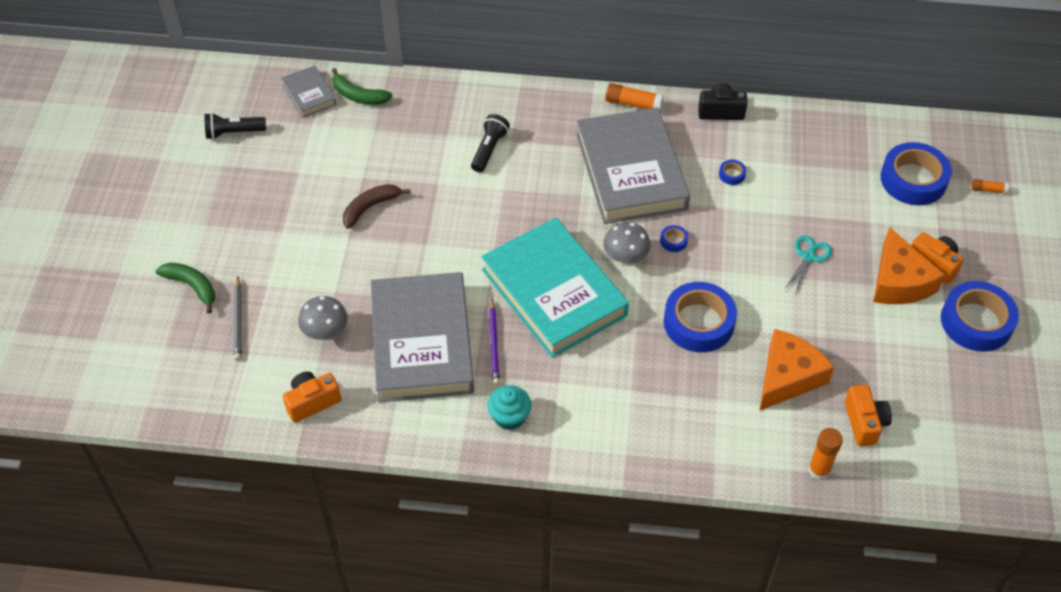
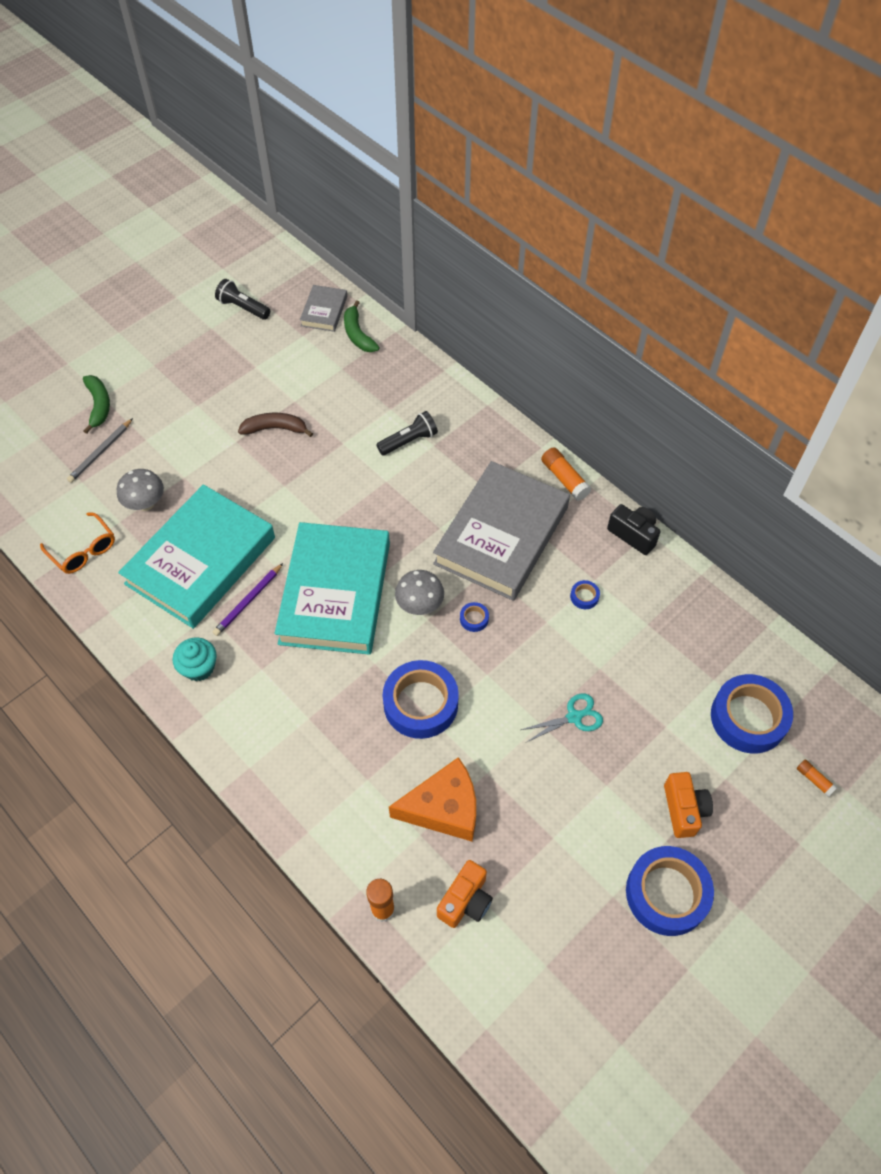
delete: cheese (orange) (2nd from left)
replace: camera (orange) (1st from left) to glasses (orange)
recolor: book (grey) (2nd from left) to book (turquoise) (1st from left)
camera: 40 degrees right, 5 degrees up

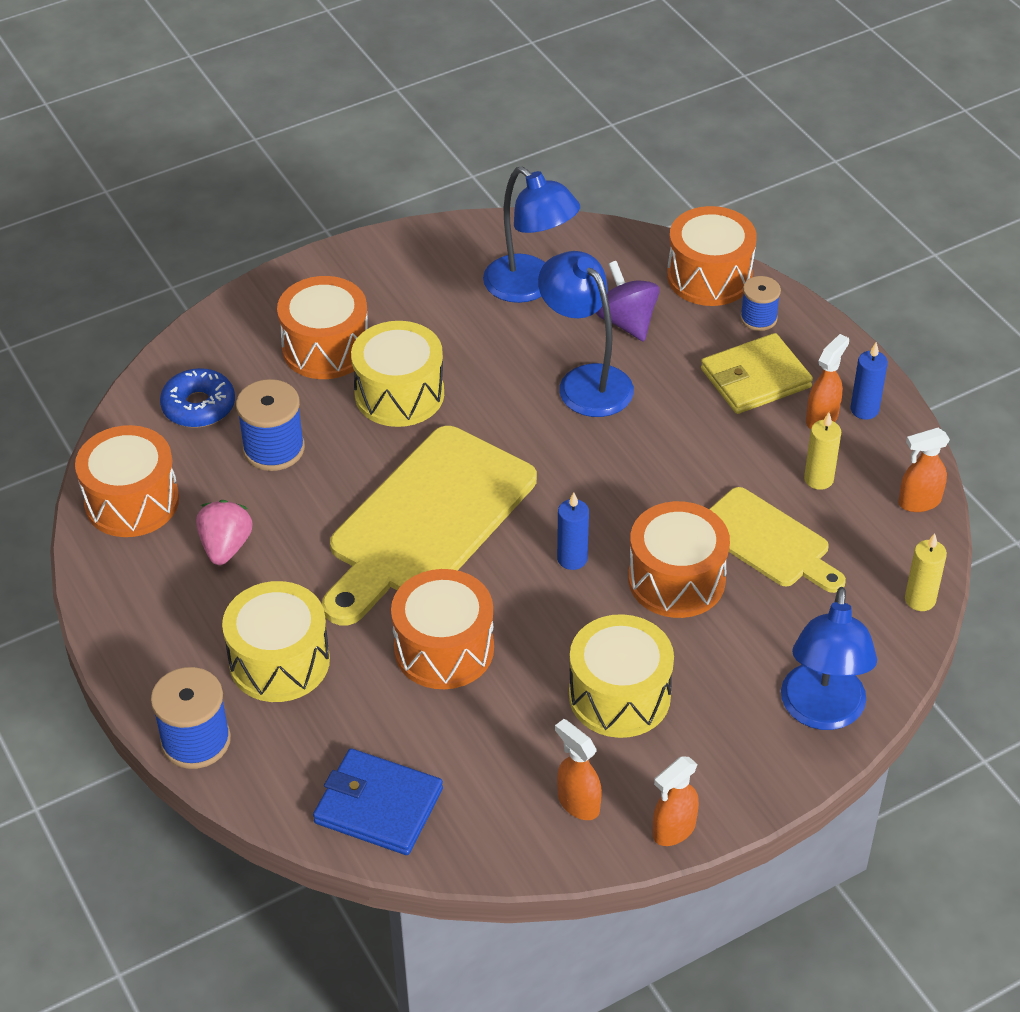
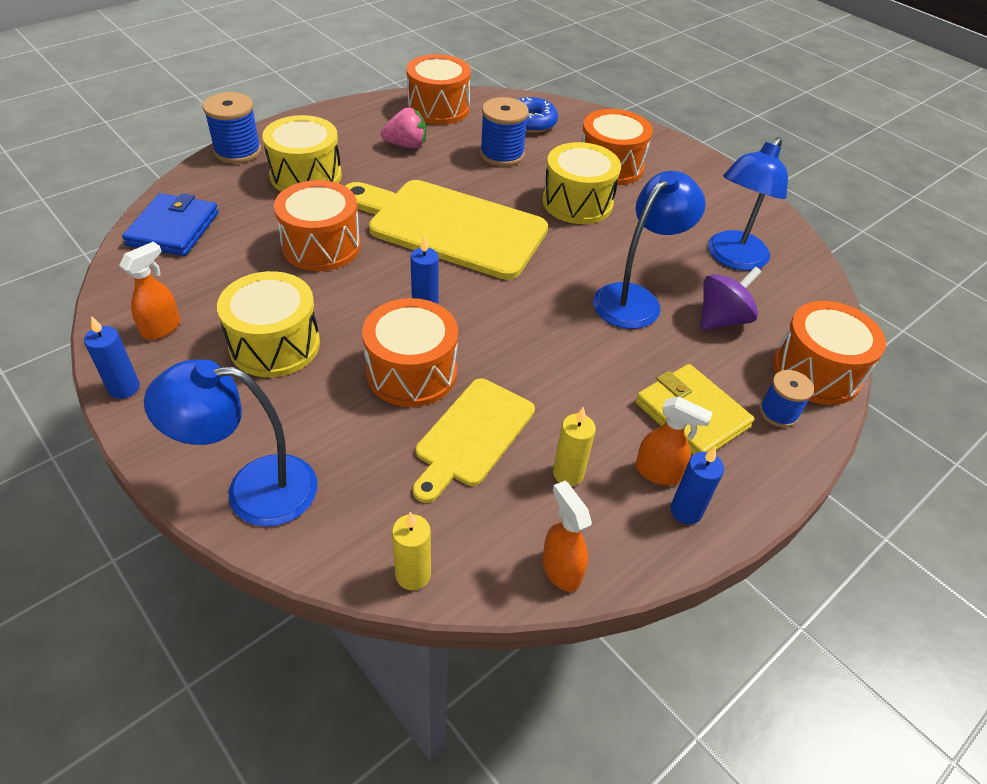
replace: spray bottle (orange) (2nd from left) to candle (blue) (1st from left)
camera: 75 degrees right, 0 degrees up

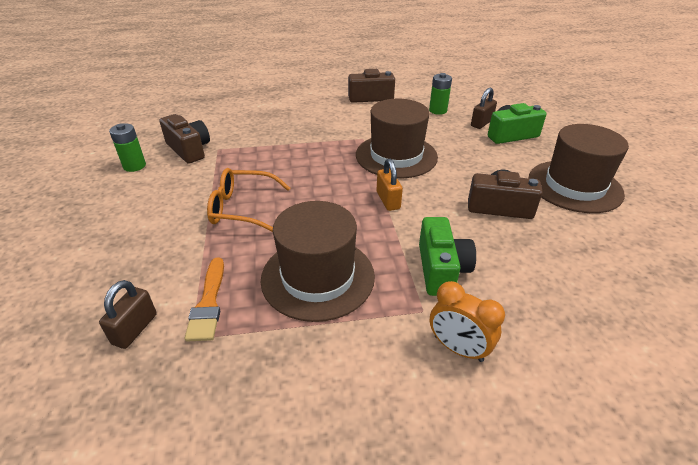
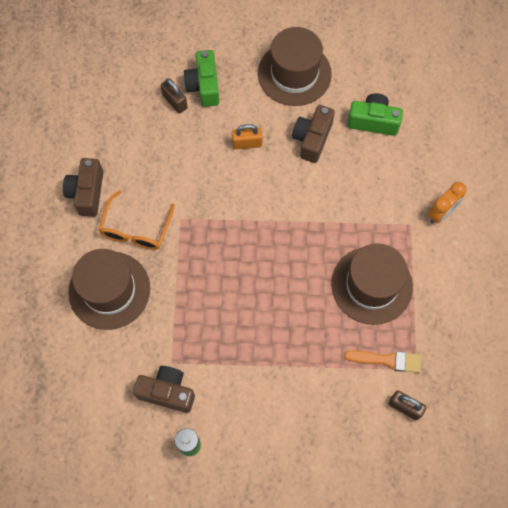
delete: battery (green) (2nd from left)
move: hat (brown) (2nd from left in the first image) to hat (brown) (1st from left); padlock (orange); glasses (orange); camera (green) (1st from left in the first image) to camera (green) (2nd from left)
rotate: camera (brown) (1st from left in the first image) 45 degrees clockwise
camera: 80 degrees left, 30 degrees up

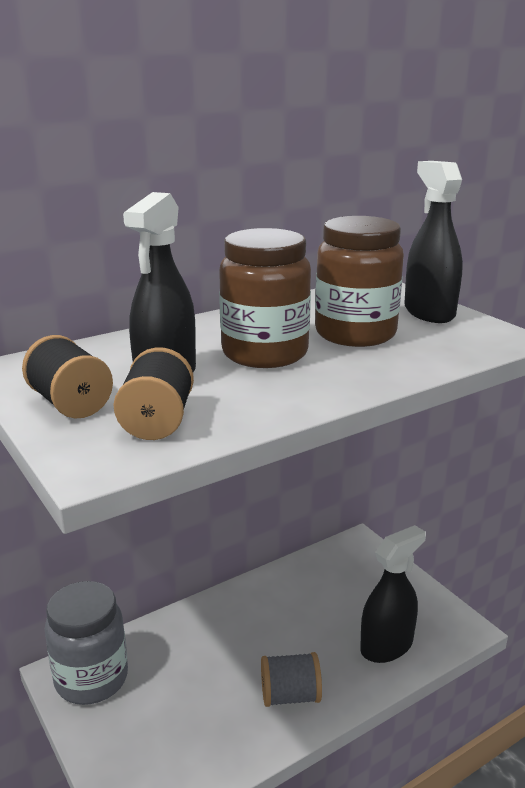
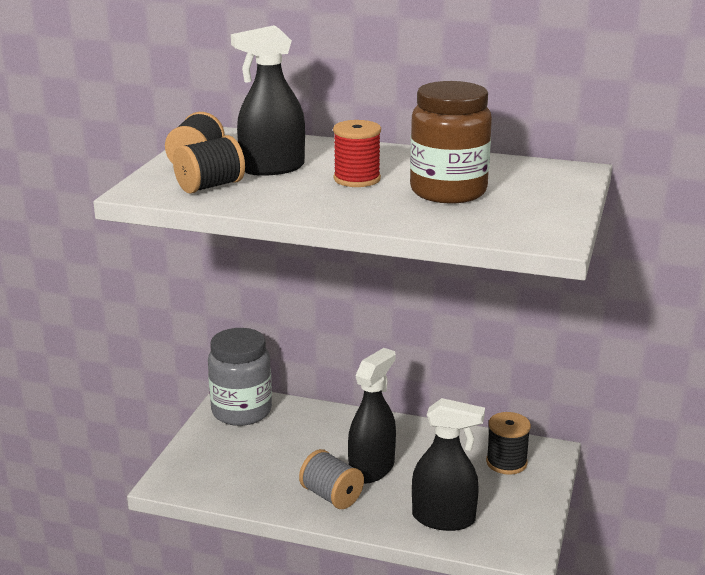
insert: spool (black) (3rd from left)
move: spray bottle (black) (3rd from left in the first image) to spray bottle (black) (2nd from left)
replace: jar (brown) (1st from left) to spool (red)
camera: 50 degrees right, 0 degrees up

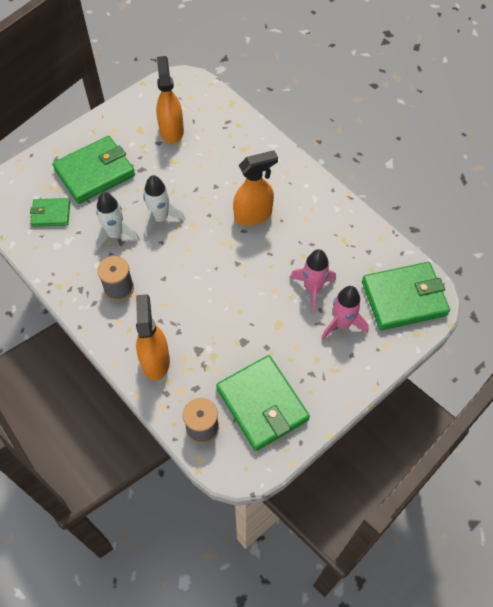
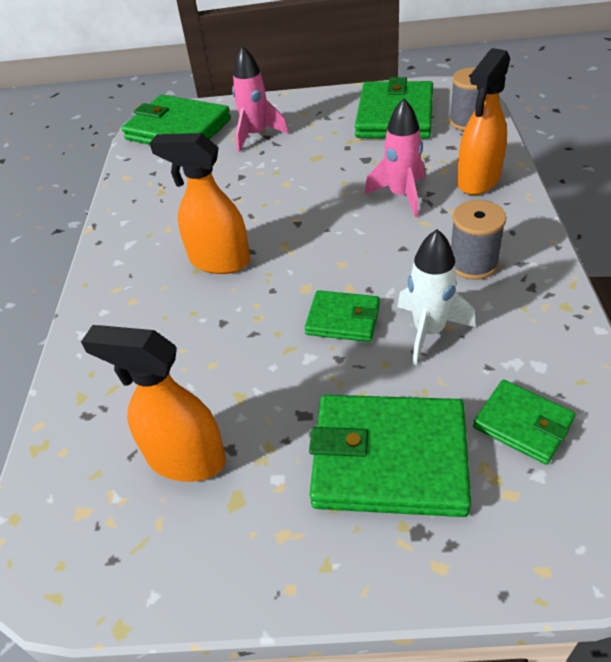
move: rocket (pink) (1st from left in the first image) to rocket (pink) (2nd from left)
replace: rocket (white) (2nd from left) to wallet (green) (2nd from left)
rotate: spray bottle (orange) (2nd from left in the first image) 75 degrees clockwise
camera: 135 degrees left, 15 degrees down

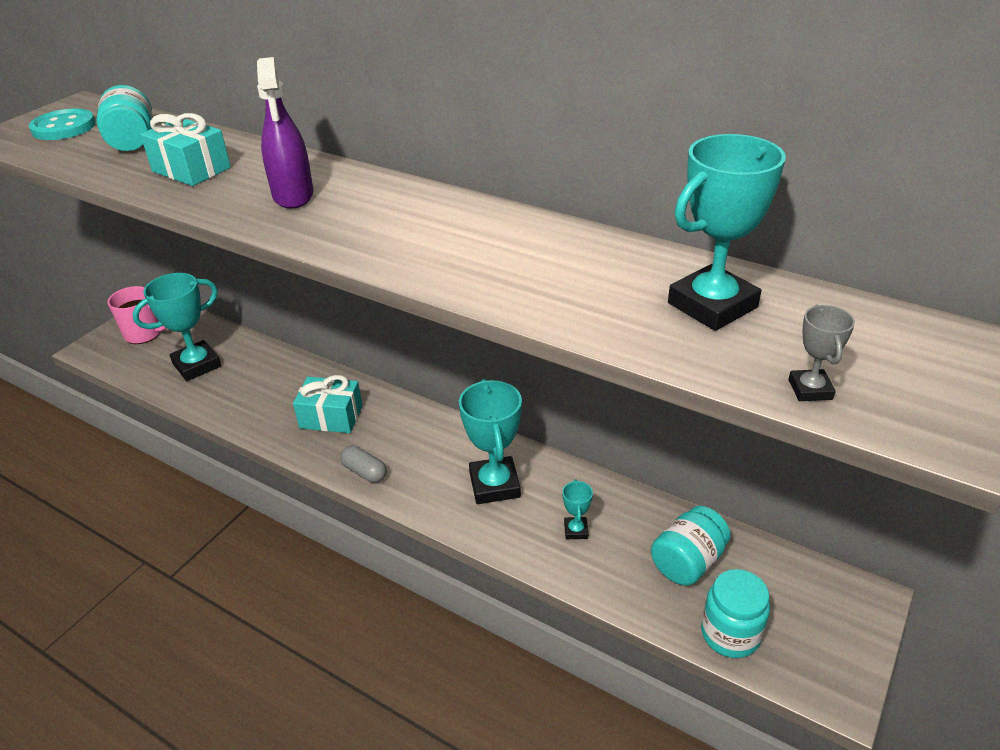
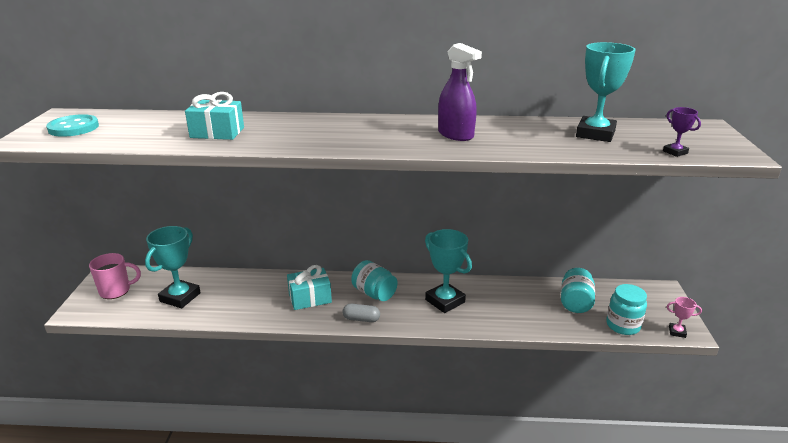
delete: trophy (turquoise) (3rd from left)
insert: trophy (pink)
move: spray bottle (purple); jar (turquoise) (1st from left)
recolor: trophy (grey) to trophy (purple)
camera: 30 degrees left, 10 degrees down

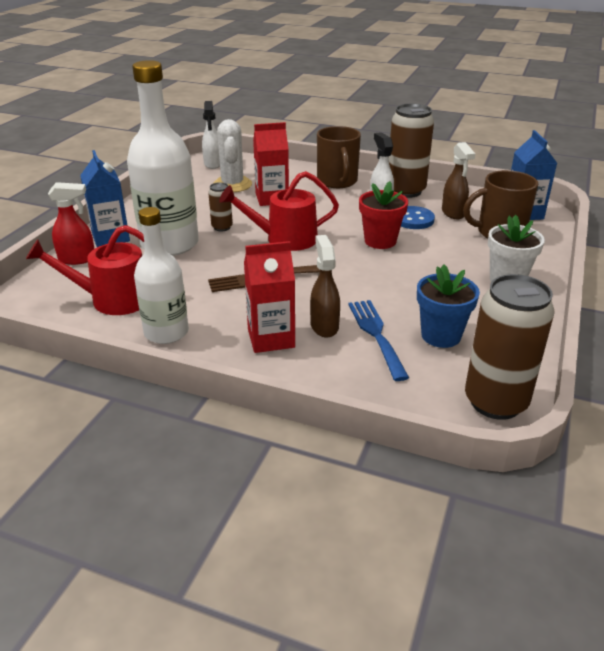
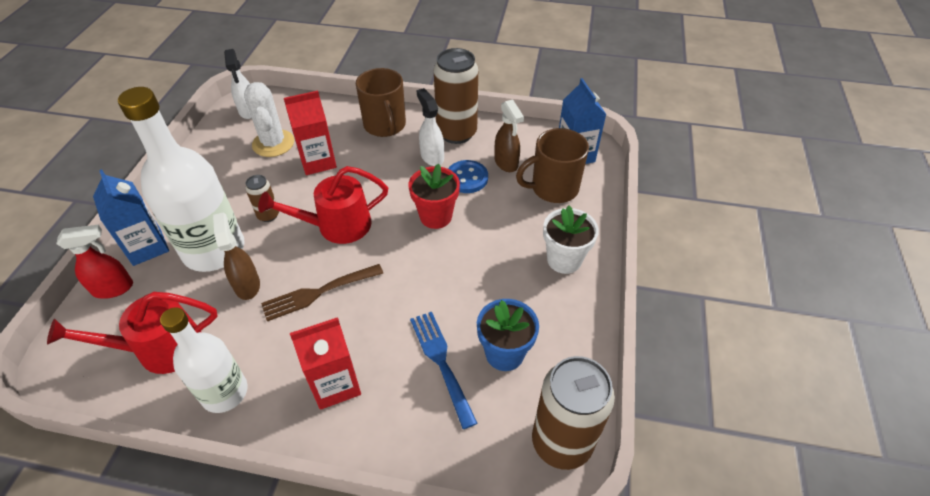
move: spray bottle (brown) (1st from left)
camera: 10 degrees left, 15 degrees up

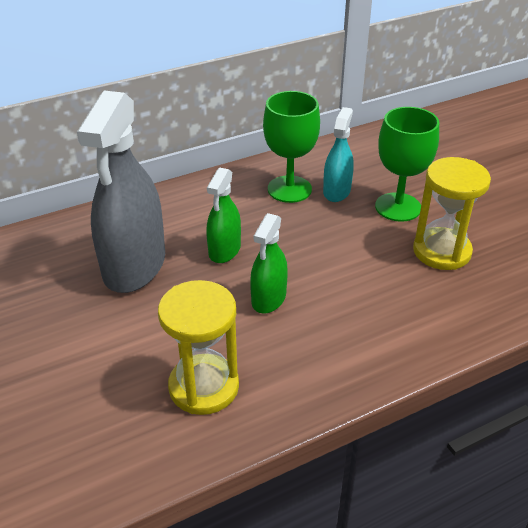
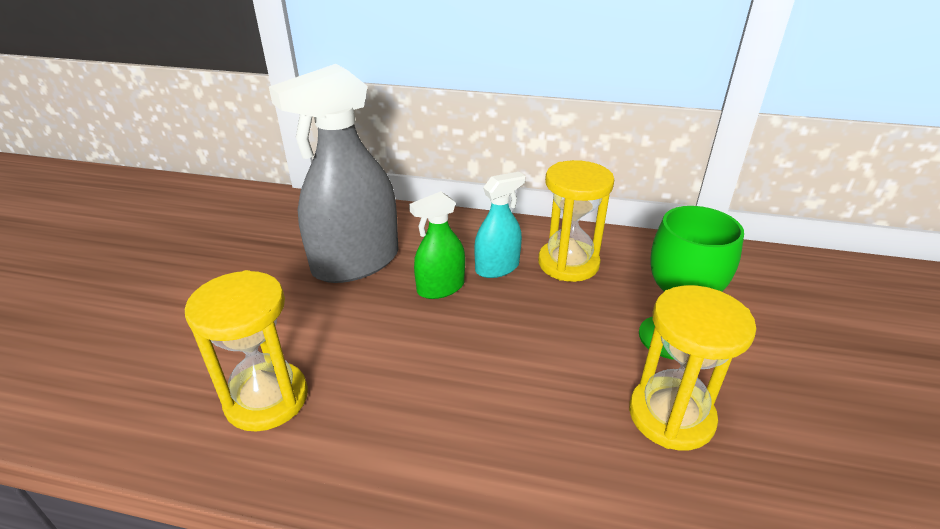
delete: spray bottle (green) (2nd from left)
move: spray bottle (turquoise)
replace: goblet (green) (1st from left) to hourglass (yellow) (2nd from left)
camera: 40 degrees right, 5 degrees down

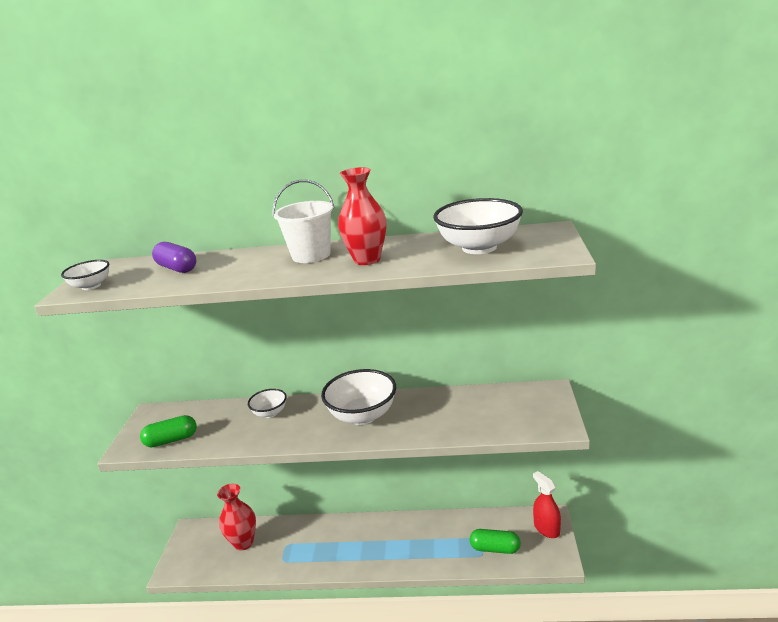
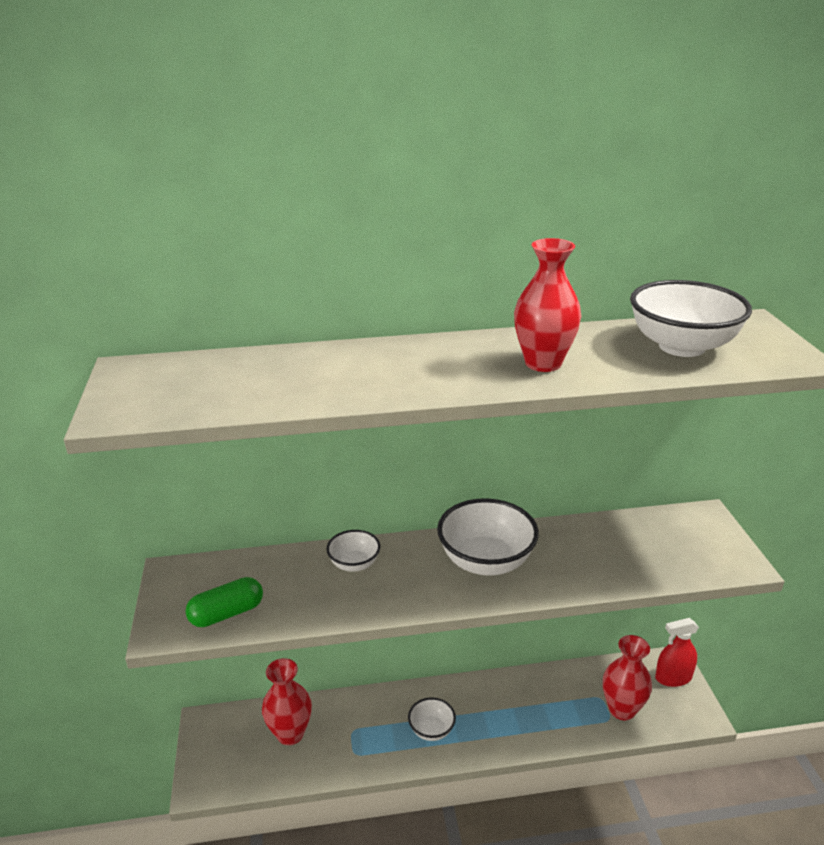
delete: bucket (white); capsule (purple)
move: bowl (white) (1st from left in the first image) to bowl (white) (2nd from left)
replace: capsule (green) (2nd from left) to vase (red) (3rd from left)
rotate: spray bottle (red) 60 degrees counterclockwise
camera: 15 degrees left, 5 degrees up

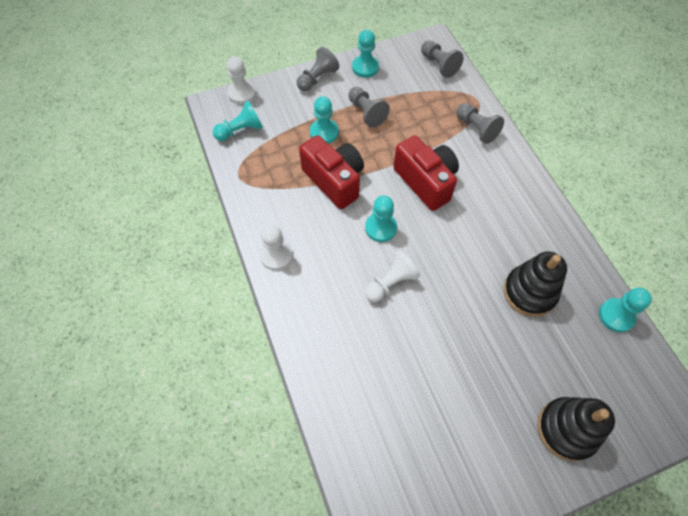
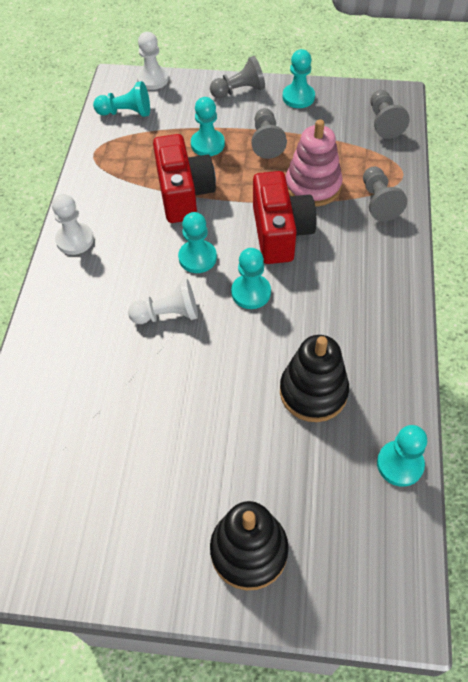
insert: stacking toy (pink); pawn (turquoise) (4th from left)
camera: 30 degrees right, 5 degrees down

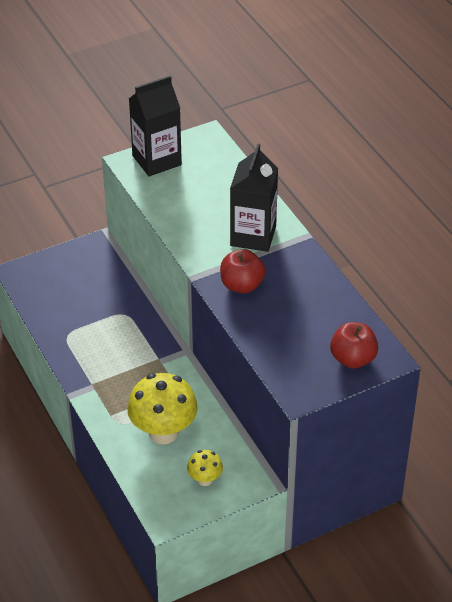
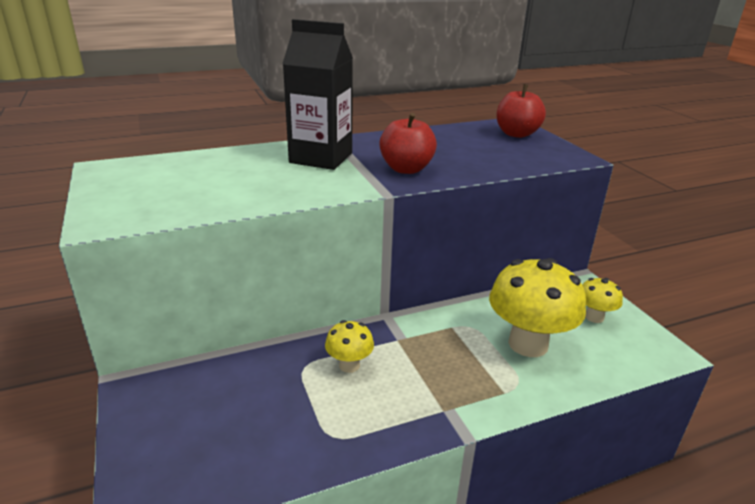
delete: carton (black) (1st from left)
insert: mushroom (yellow) (1st from left)
camera: 85 degrees left, 15 degrees down

